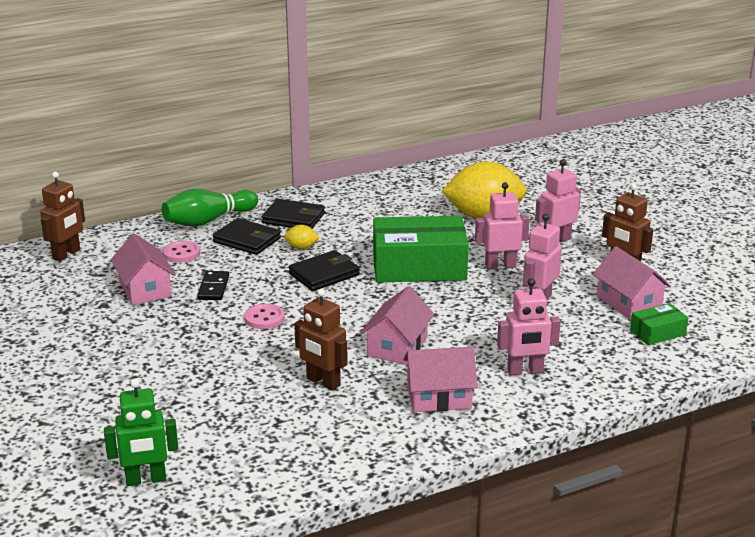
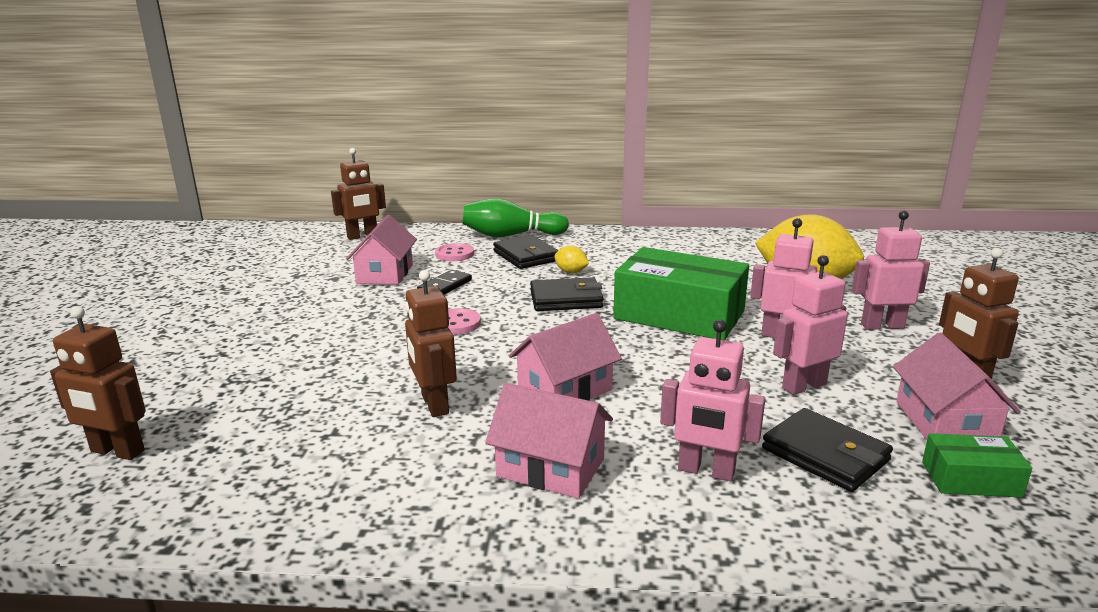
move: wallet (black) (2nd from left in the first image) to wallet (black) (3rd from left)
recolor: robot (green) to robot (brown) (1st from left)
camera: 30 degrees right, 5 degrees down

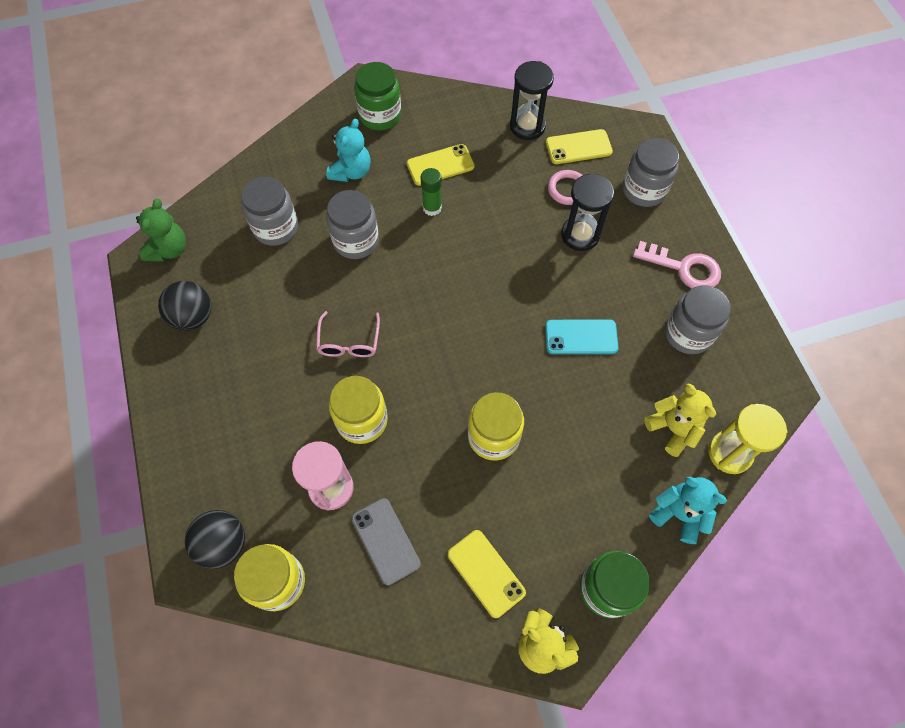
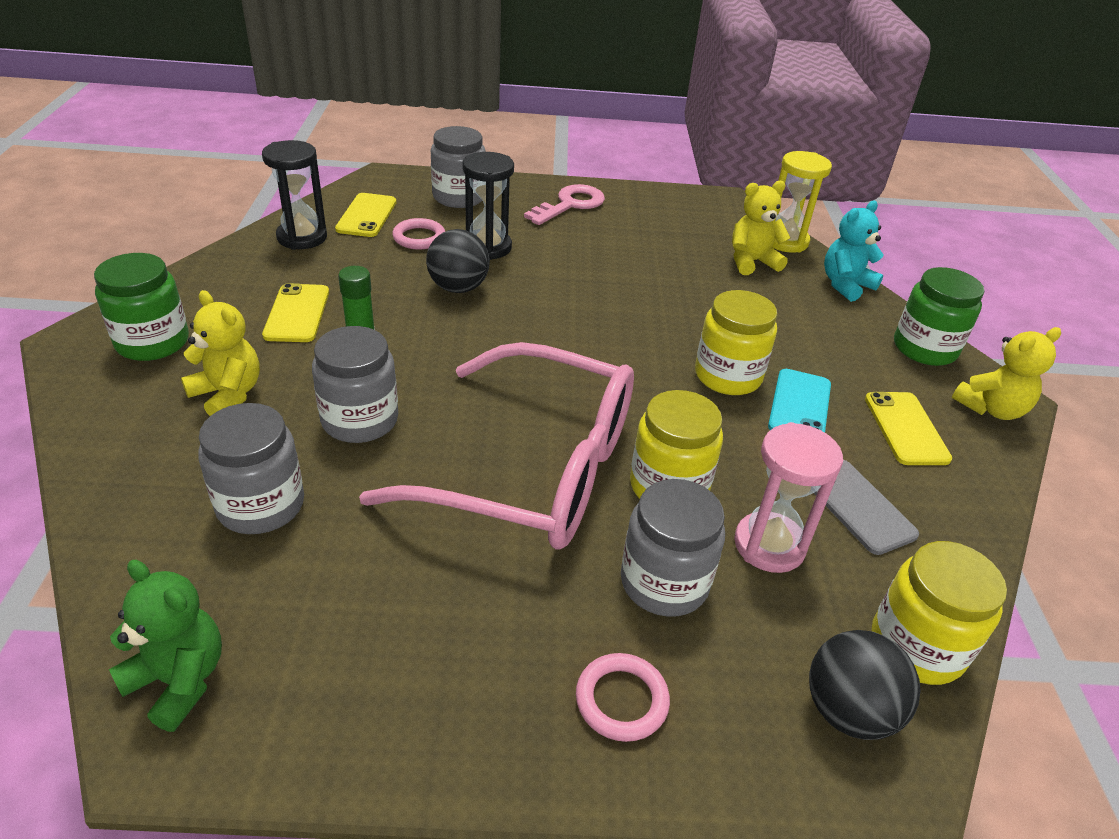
insert: ring (pink) (2nd from left)
move: ball (black) (1st from left); jar (grey) (4th from left); phone (turquoise)
recolor: teddy bear (turquoise) (1st from left) to teddy bear (yellow) (1st from left)
rotate: phone (grey) 75 degrees clockwise; phone (yellow) (2nd from left in the first image) 75 degrees counterclockwise
resize: glasses (pink) x2.50
camera: 75 degrees left, 25 degrees down

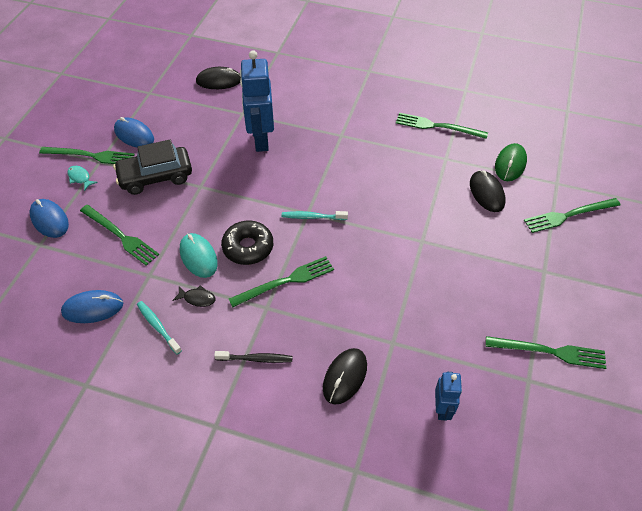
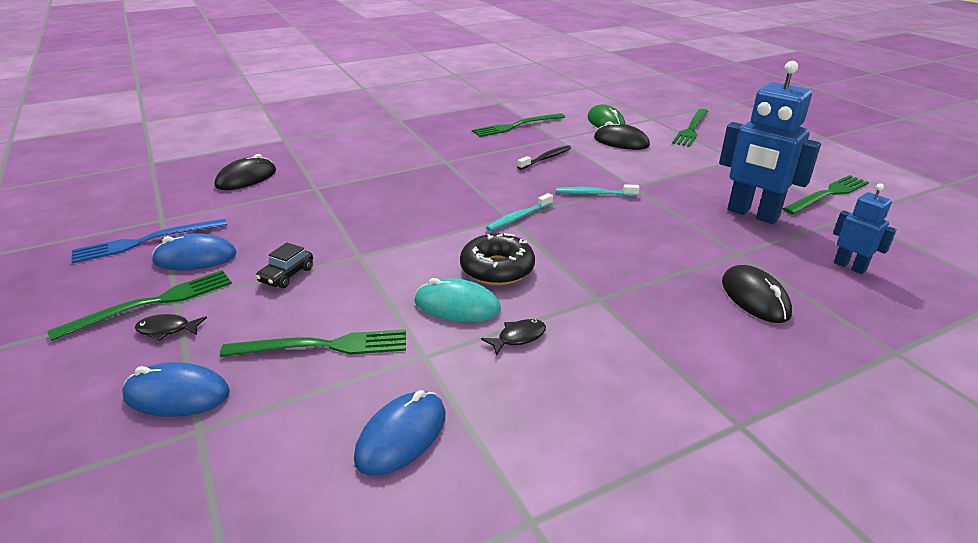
delete: fork (green) (3rd from left)
insert: fork (blue)
move: robot (blue) (1st from left); toothbrush (turquoise) (1st from left in the first image) to toothbrush (turquoise) (2nd from left); toothbrush (black)
recolor: fish (turquoise) to fish (black) (1st from left)
resize: car (black) x0.50
camera: 45 degrees left, 20 degrees down

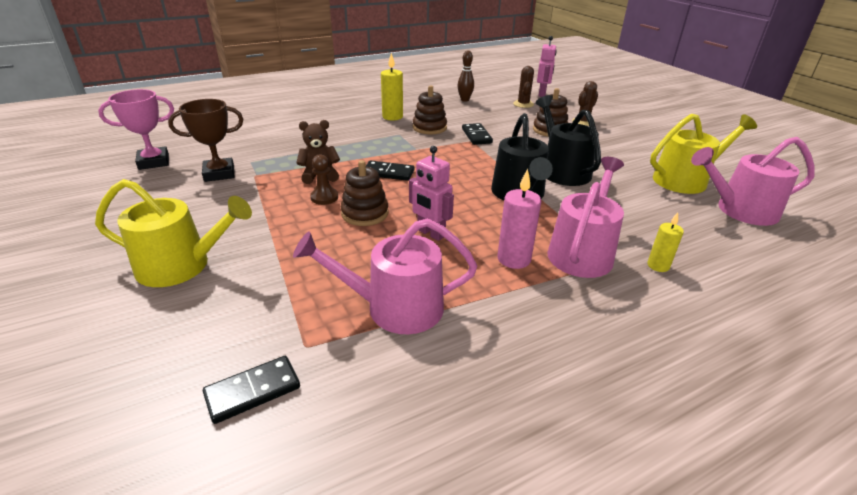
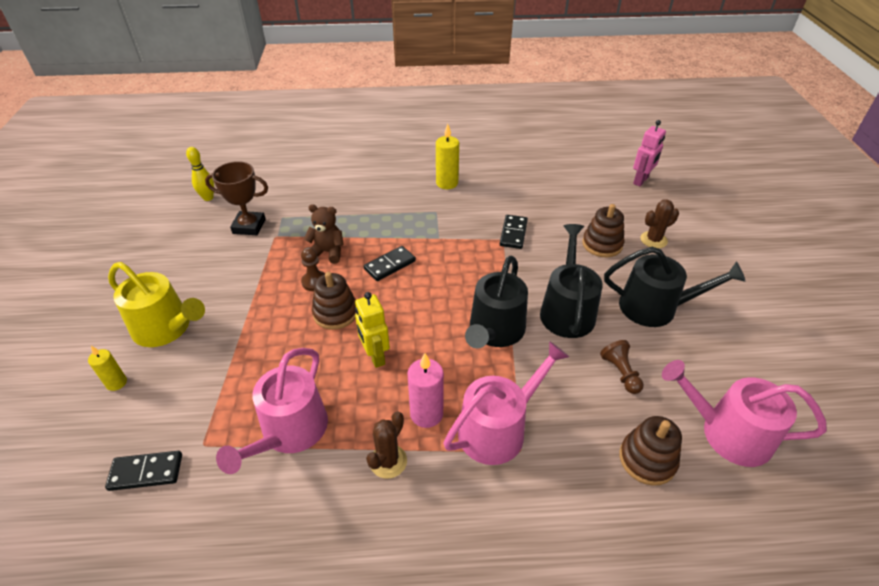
delete: bowling pin (brown); watering can (yellow) (2nd from left)
insert: watering can (black) (3rd from left); pawn (brown) (2nd from left)
move: cactus (brown) (1st from left); stacking toy (brown) (2nd from left in the first image) to stacking toy (brown) (3rd from left); candle (yellow) (2nd from left in the first image) to candle (yellow) (1st from left)
replace: trophy (pink) to bowling pin (yellow)
recolor: robot (pink) (1st from left) to robot (yellow)
rotate: domino (black) (2nd from left) 75 degrees counterclockwise; watering can (pink) (1st from left) 90 degrees counterclockwise
camera: 25 degrees right, 10 degrees up

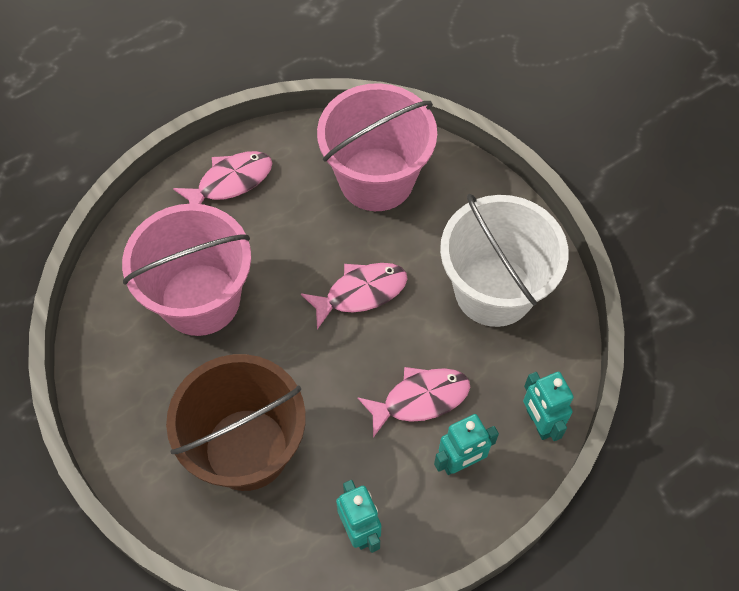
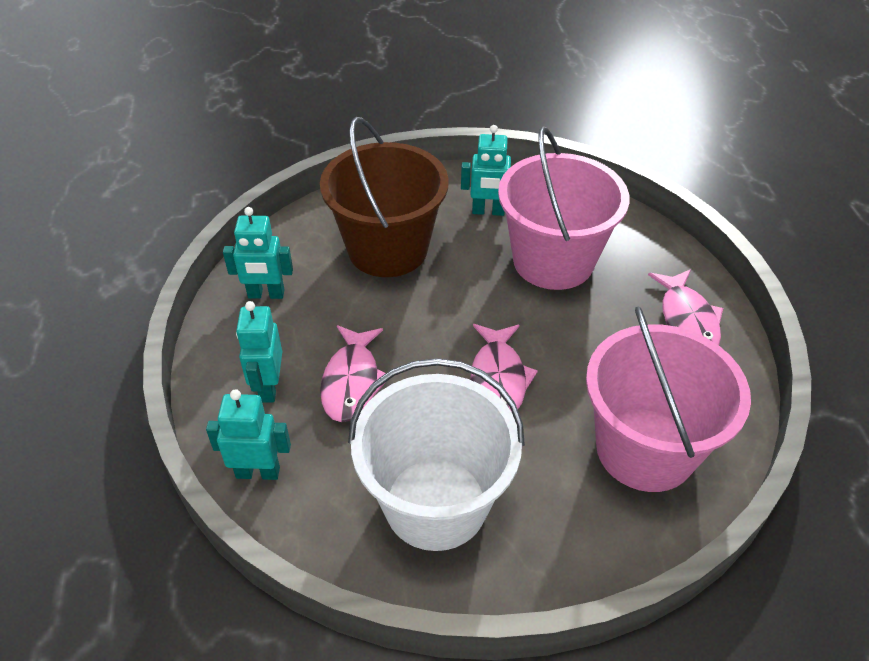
insert: robot (turquoise) (4th from left)
camera: 115 degrees right, 15 degrees down

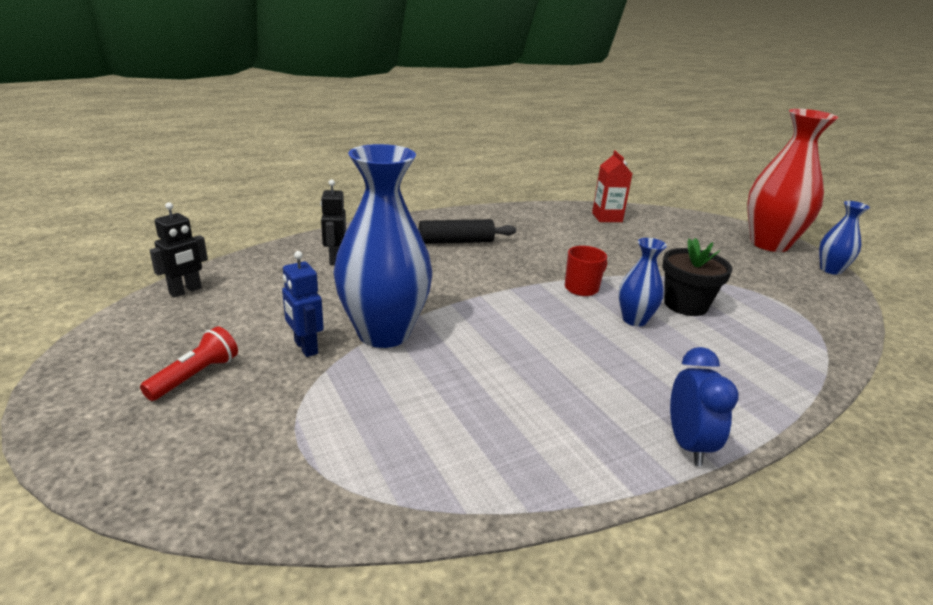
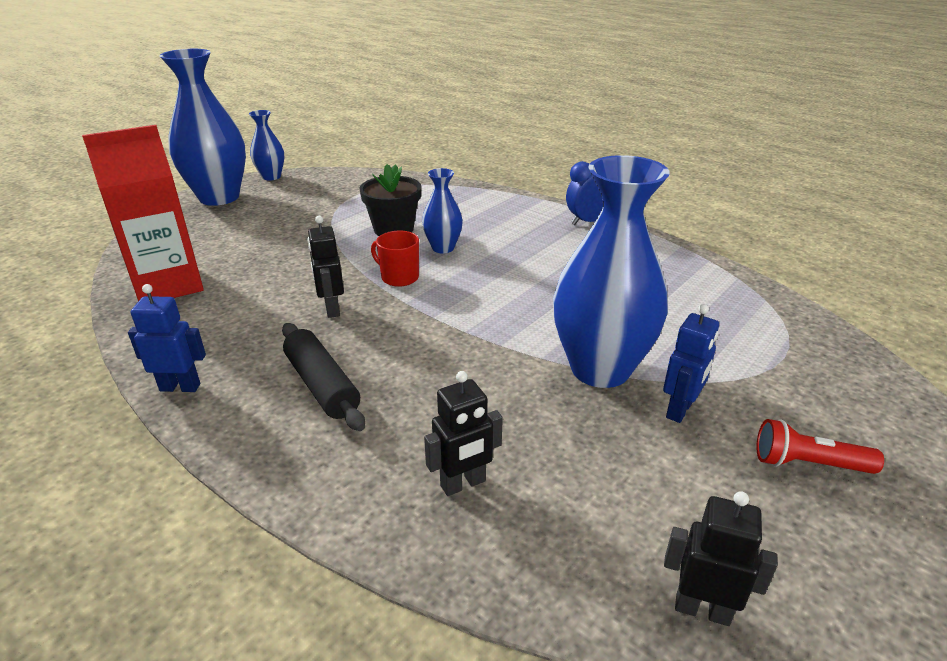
insert: robot (black) (1st from left); robot (blue) (1st from left)
recolor: vase (red) to vase (blue) (1st from left)
resize: carton (red) x1.69
camera: 110 degrees left, 5 degrees up

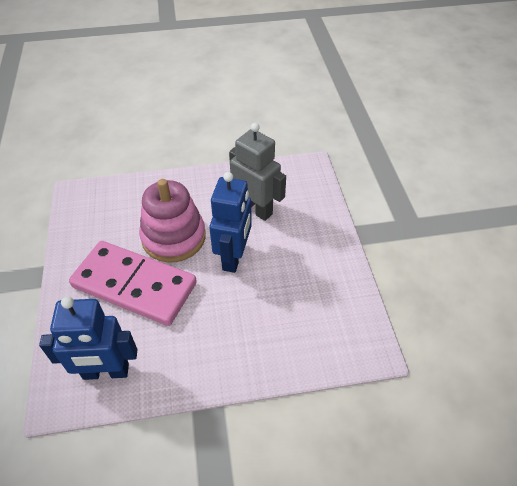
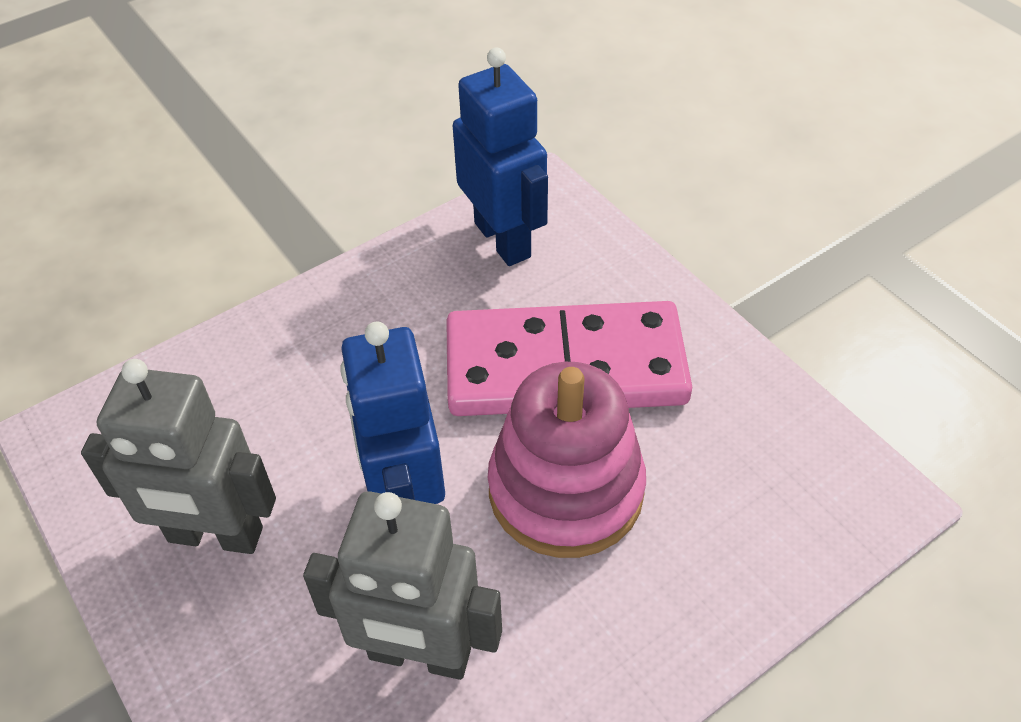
insert: robot (grey) (1st from left)
rotate: robot (blue) (1st from left in the first image) 90 degrees clockwise
camera: 155 degrees right, 0 degrees up

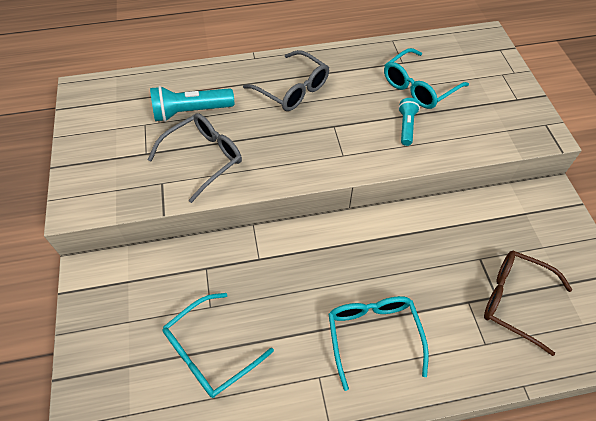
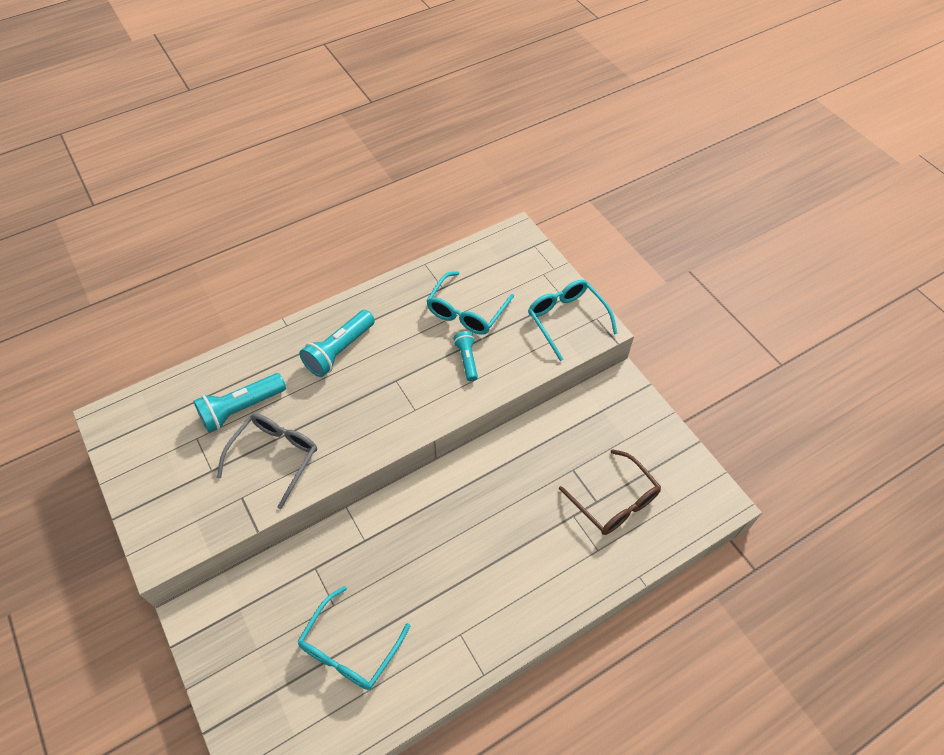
move: glasses (turquoise) (2nd from left in the first image) to glasses (turquoise) (3rd from left)
replace: glasses (grey) (2nd from left) to flashlight (turquoise) (2nd from left)
rotate: glasses (brown) 135 degrees counterclockwise
camera: 20 degrees left, 0 degrees up

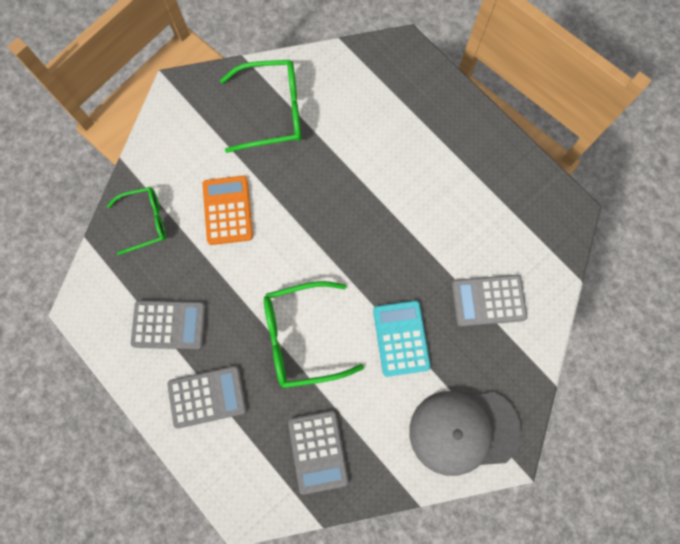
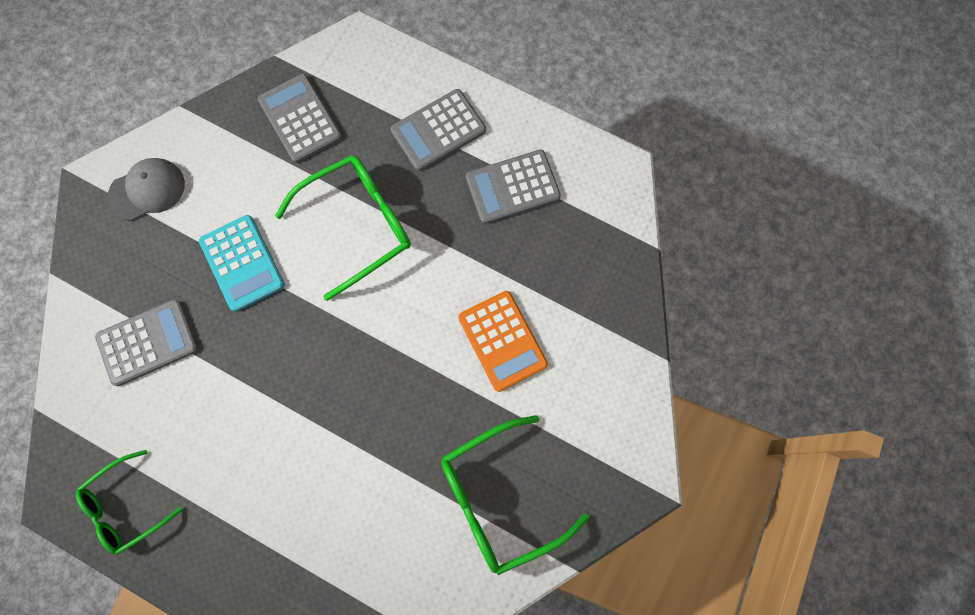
move: glasses (green) (1st from left)
resize: cap (grey) x0.61
camera: 160 degrees right, 0 degrees up

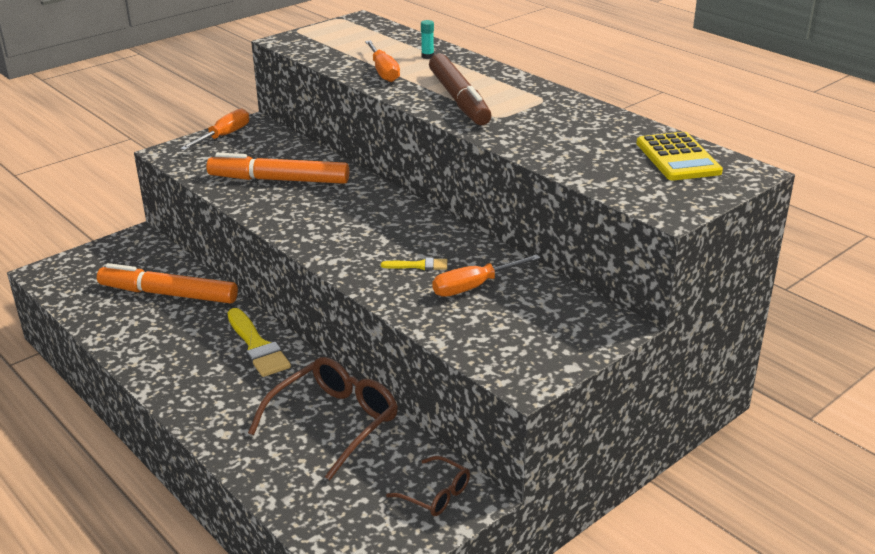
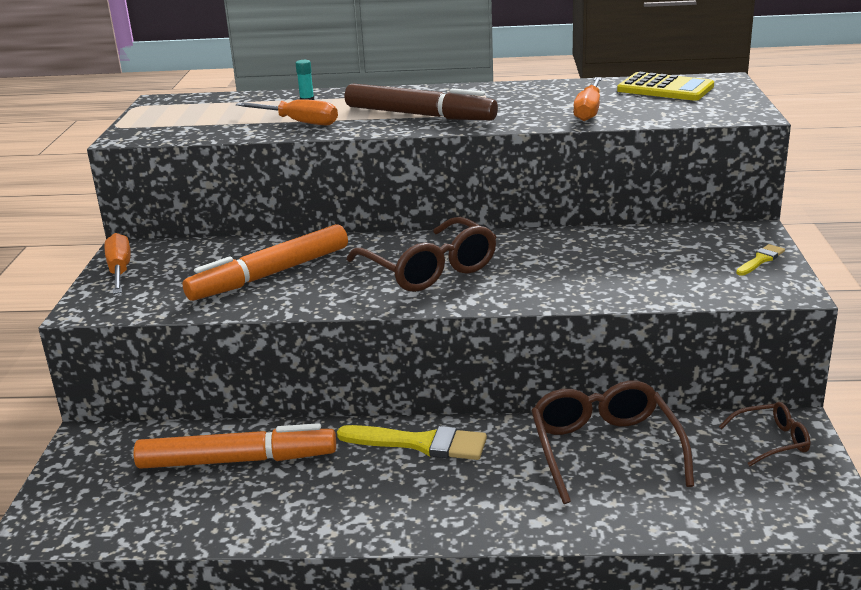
insert: glasses (brown) (1st from left)
move: screwdriver (orange) (3rd from left); brush (yellow) (2nd from left)
rotate: marker (orange) (1st from left) 150 degrees counterclockwise
camera: 45 degrees left, 5 degrees down

